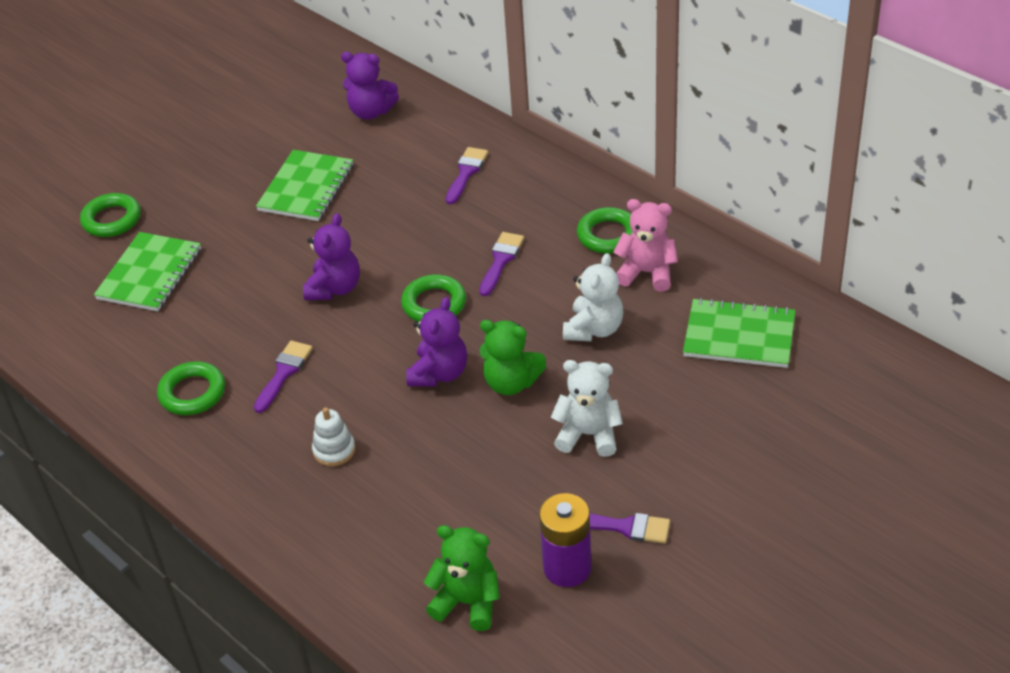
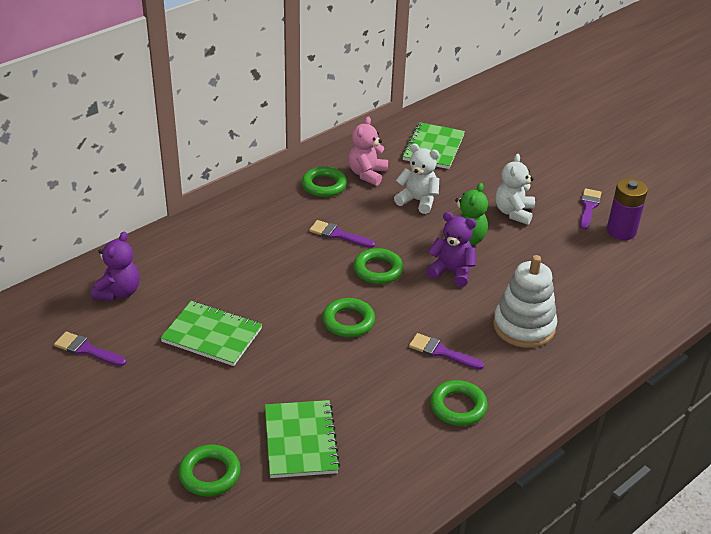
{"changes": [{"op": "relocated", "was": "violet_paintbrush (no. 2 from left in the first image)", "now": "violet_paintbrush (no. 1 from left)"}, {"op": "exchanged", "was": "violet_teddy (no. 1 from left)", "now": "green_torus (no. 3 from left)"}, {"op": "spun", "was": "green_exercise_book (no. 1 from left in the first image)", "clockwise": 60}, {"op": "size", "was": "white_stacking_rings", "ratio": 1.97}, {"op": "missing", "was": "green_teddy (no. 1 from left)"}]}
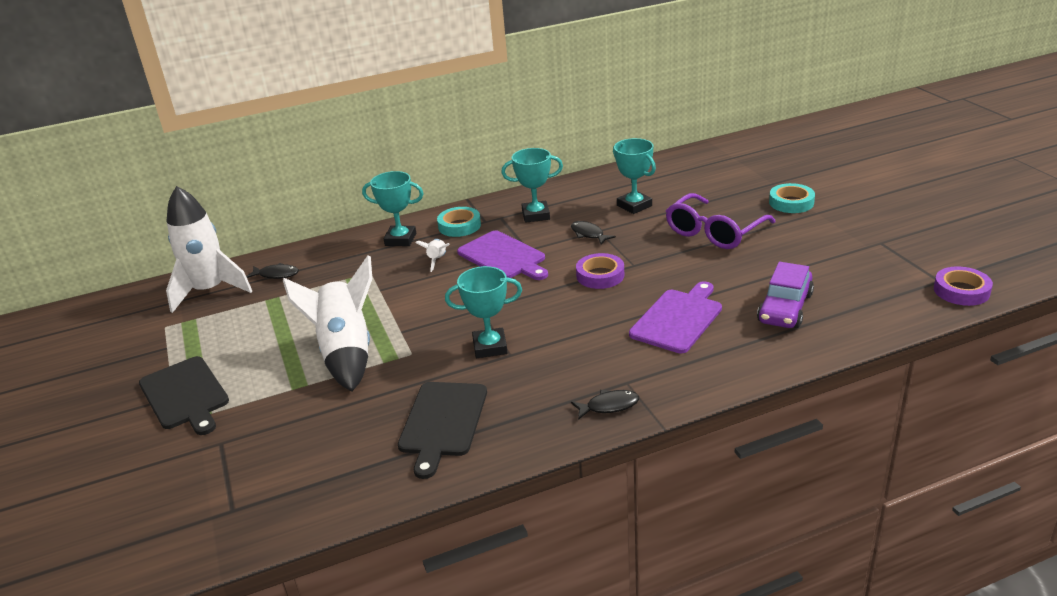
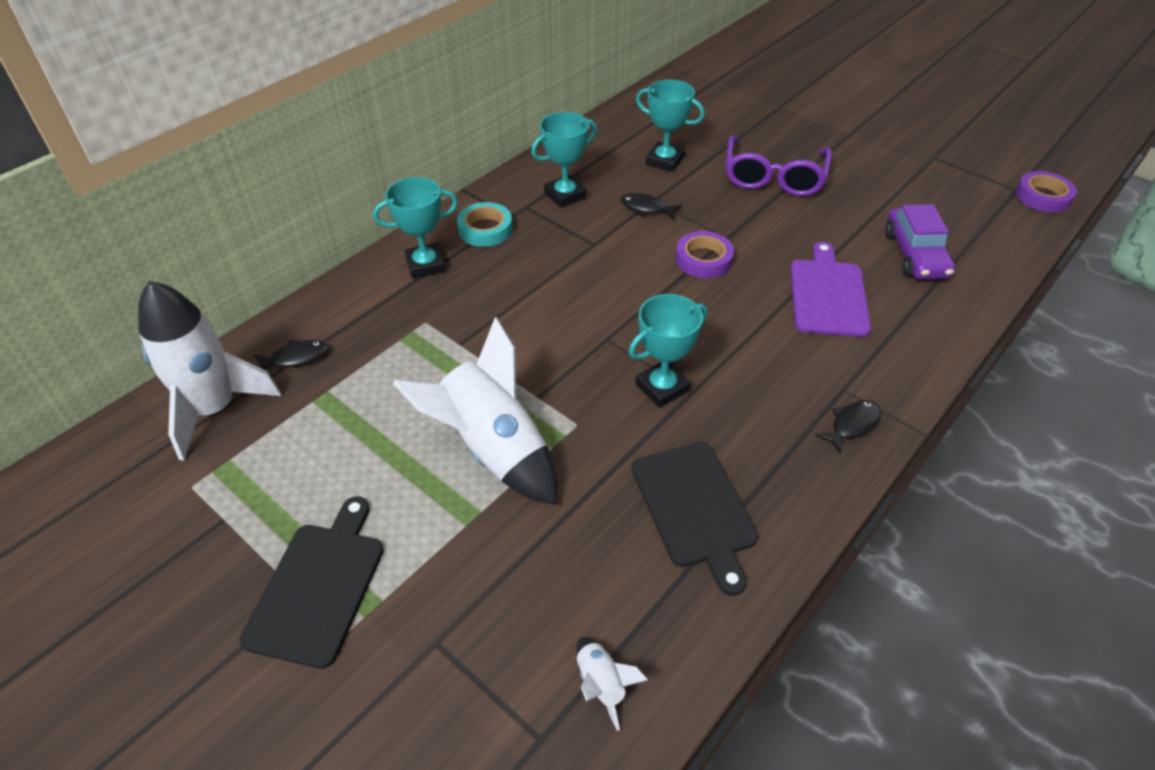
{"changes": [{"op": "missing", "was": "aqua_roll_of_tape (no. 2 from left)"}, {"op": "missing", "was": "violet_bread_board (no. 1 from left)"}, {"op": "relocated", "was": "white_spaceship (no. 3 from left)"}, {"op": "spun", "was": "black_bread_board (no. 1 from left)", "clockwise": -105}]}
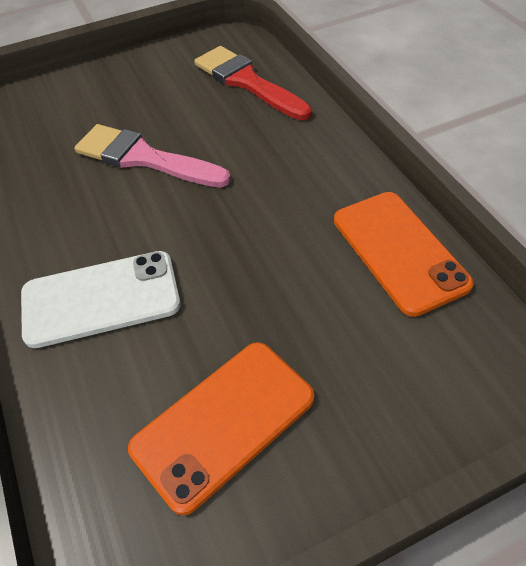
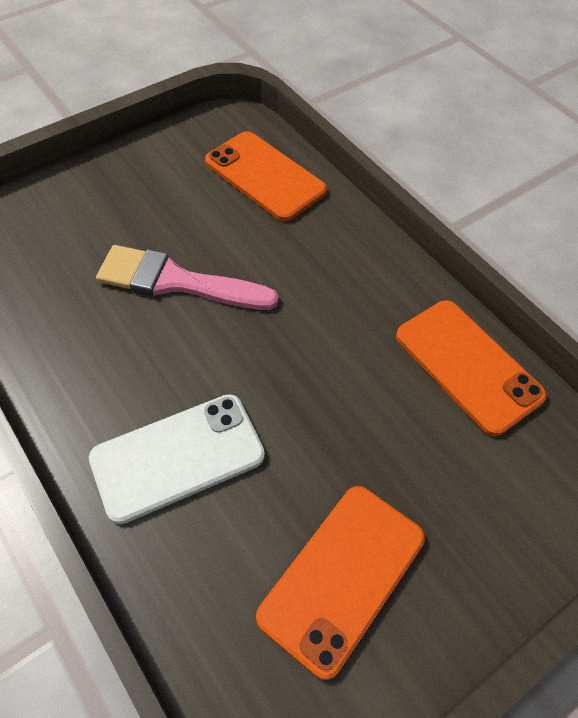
{"changes": [{"op": "exchanged", "was": "crimson_paintbrush", "now": "orange_mobile_phone (no. 1 from left)"}]}
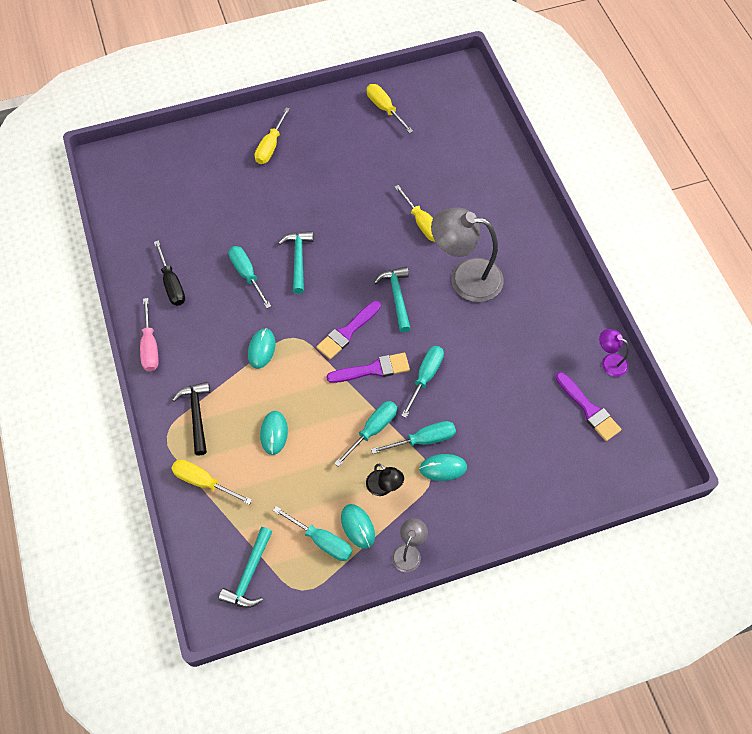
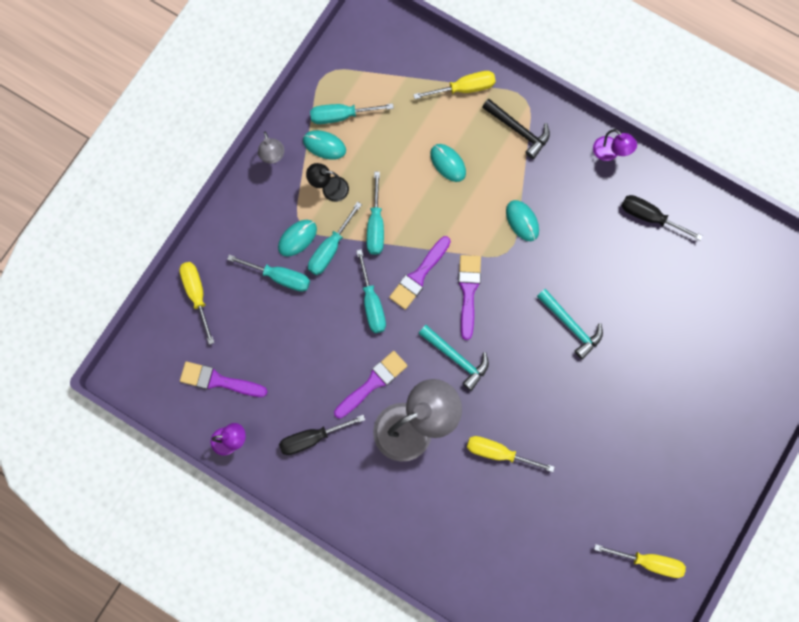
{"changes": [{"op": "relocated", "was": "bright_yellow_screwdriver (no. 2 from left in the first image)", "now": "bright_yellow_screwdriver (no. 1 from left)"}, {"op": "relocated", "was": "aqua_screwdriver (no. 1 from left)"}, {"op": "exchanged", "was": "rosy_screwdriver", "now": "violet_reading_lamp (no. 2 from left)"}, {"op": "missing", "was": "aqua_claw_hammer (no. 1 from left)"}, {"op": "appeared", "now": "violet_paintbrush (no. 2 from left)"}, {"op": "appeared", "now": "black_screwdriver (no. 1 from left)"}]}
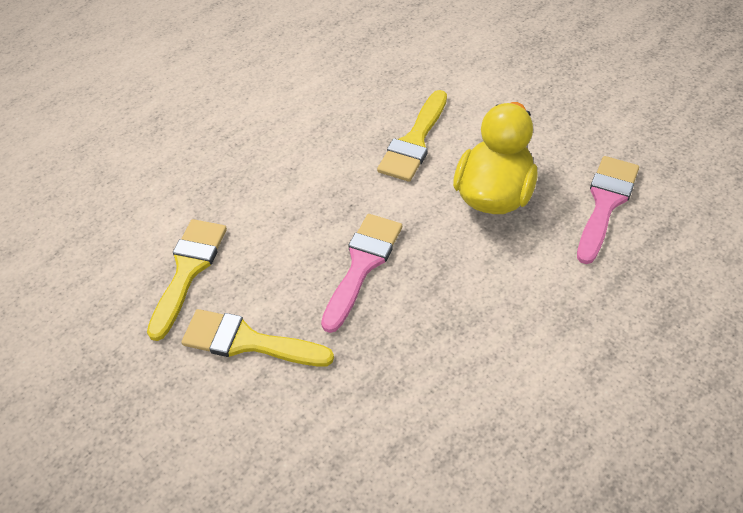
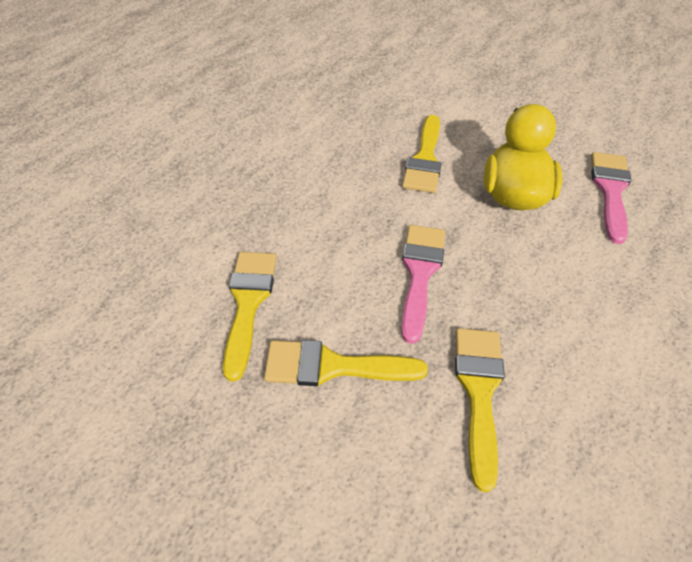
{"changes": [{"op": "appeared", "now": "bright_yellow_paintbrush (no. 4 from left)"}]}
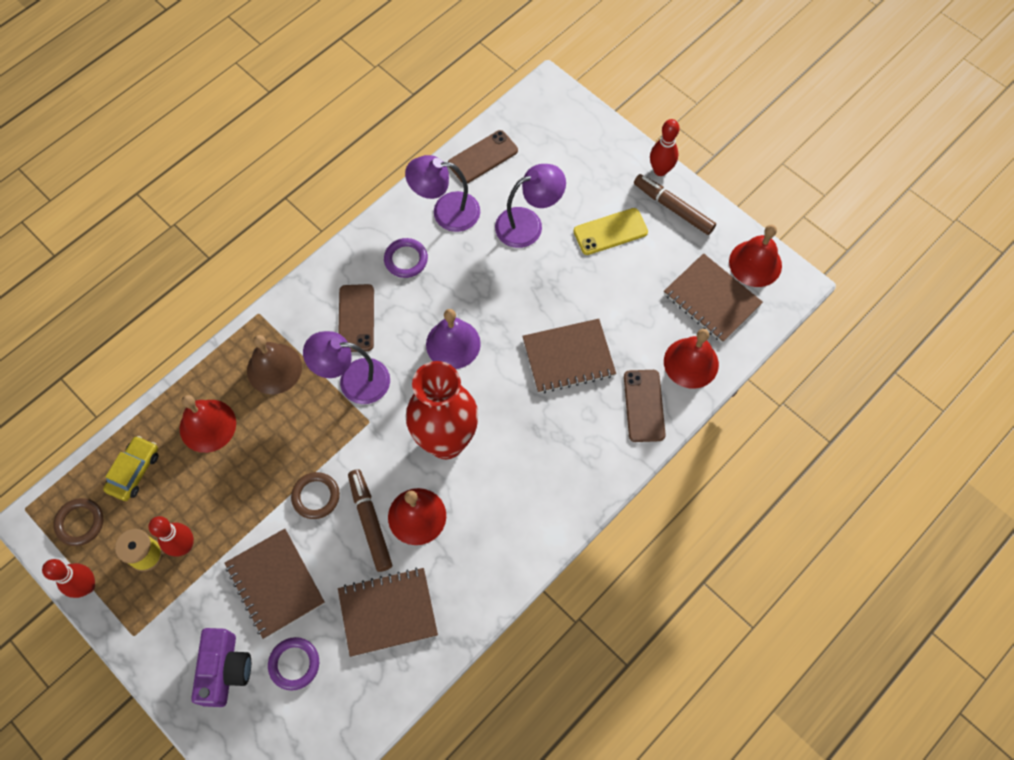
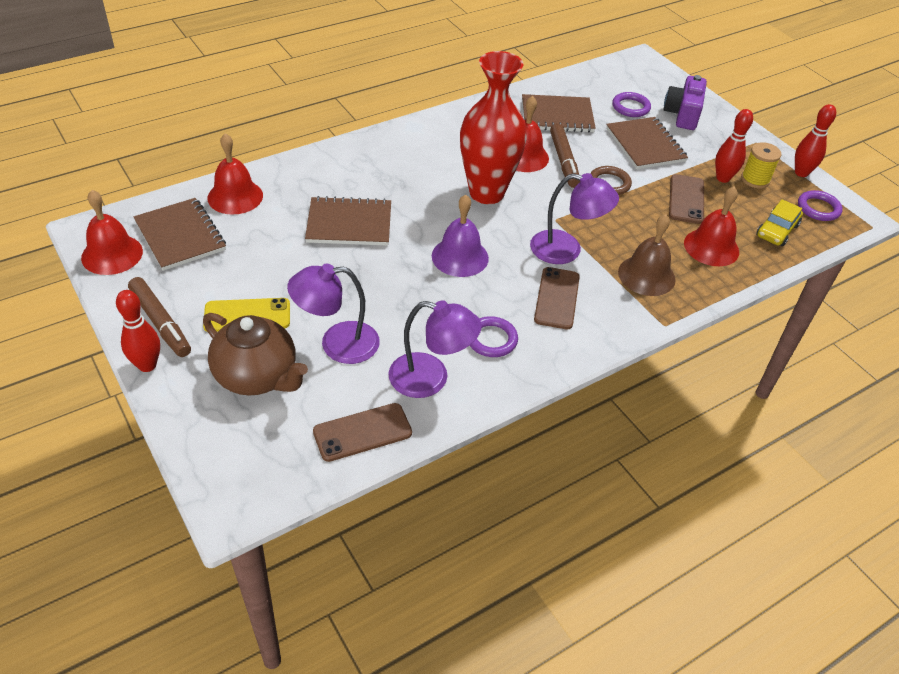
{"changes": [{"op": "relocated", "was": "brown_mobile_phone (no. 3 from left)"}, {"op": "colour", "was": "brown_torus (no. 1 from left)", "now": "violet_torus (no. 3 from left)"}, {"op": "appeared", "now": "brown_china_teapot"}]}
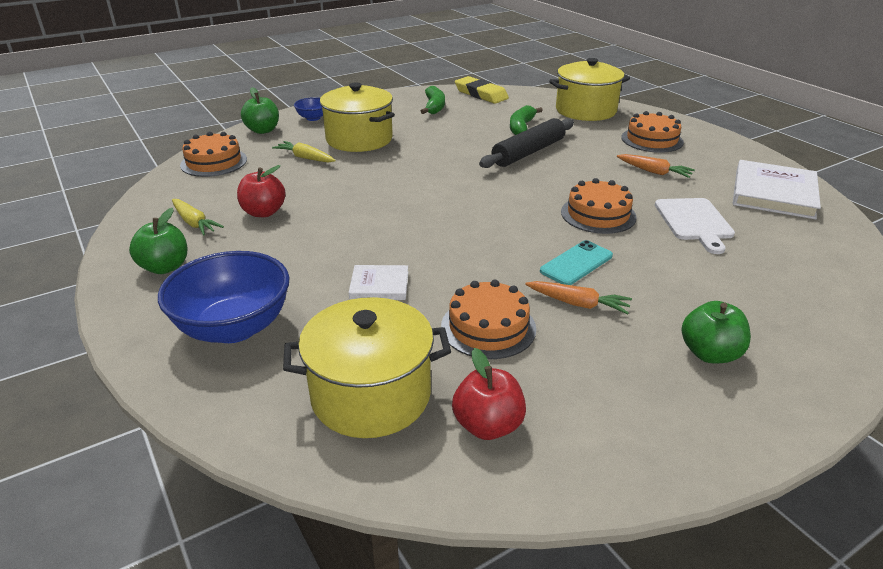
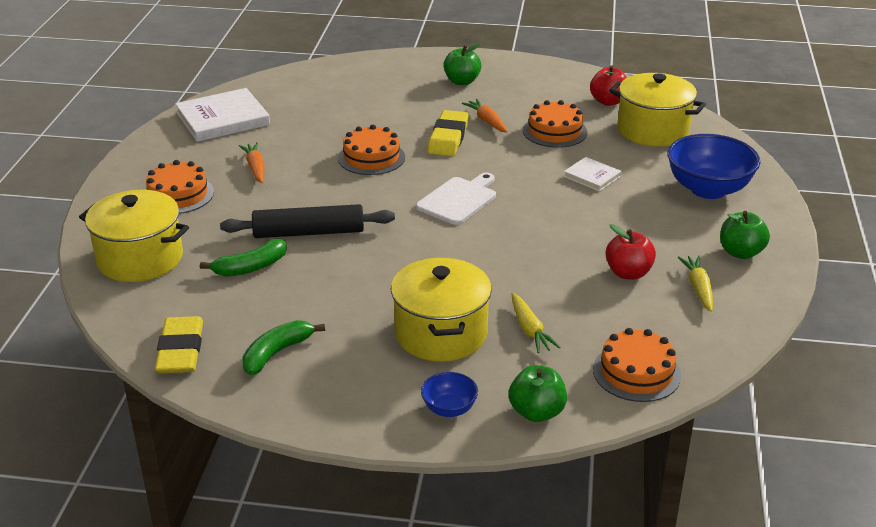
{"changes": [{"op": "relocated", "was": "white_bread_board"}, {"op": "exchanged", "was": "aqua_mobile_phone", "now": "bright_yellow_eraser (no. 2 from left)"}]}
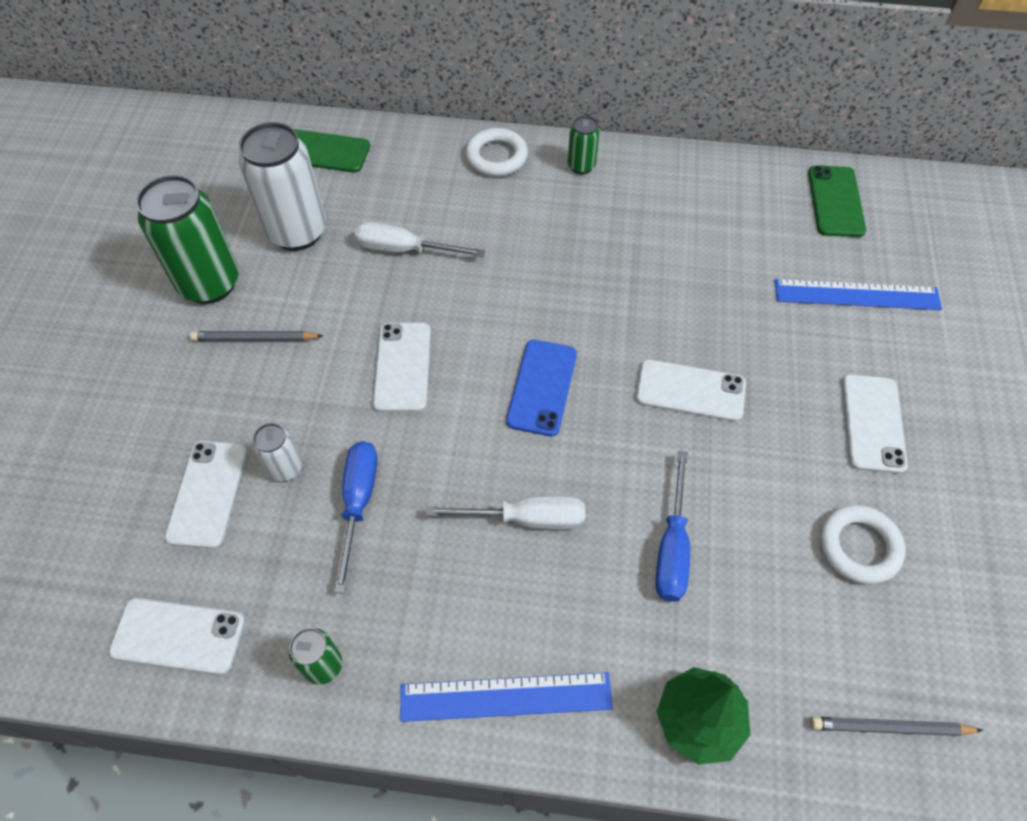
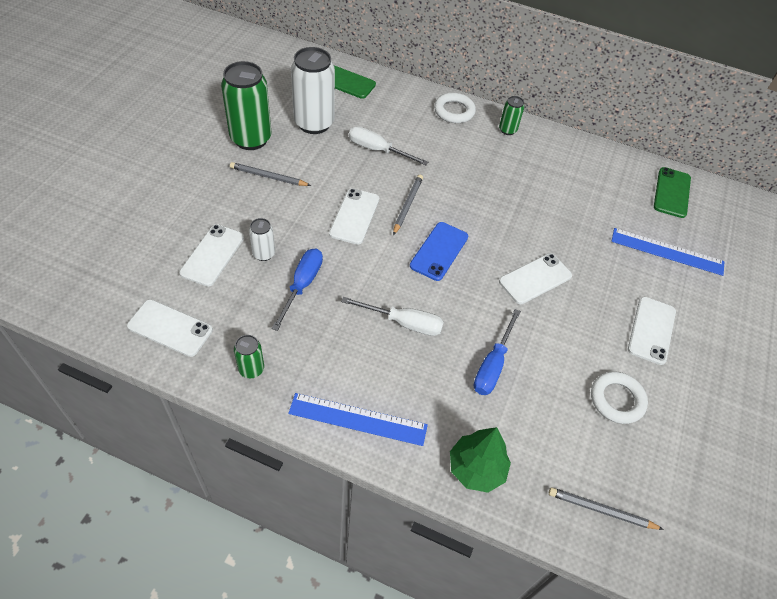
{"changes": [{"op": "spun", "was": "white_mobile_phone (no. 4 from left)", "clockwise": -60}, {"op": "appeared", "now": "ash-grey_pencil (no. 2 from left)"}]}
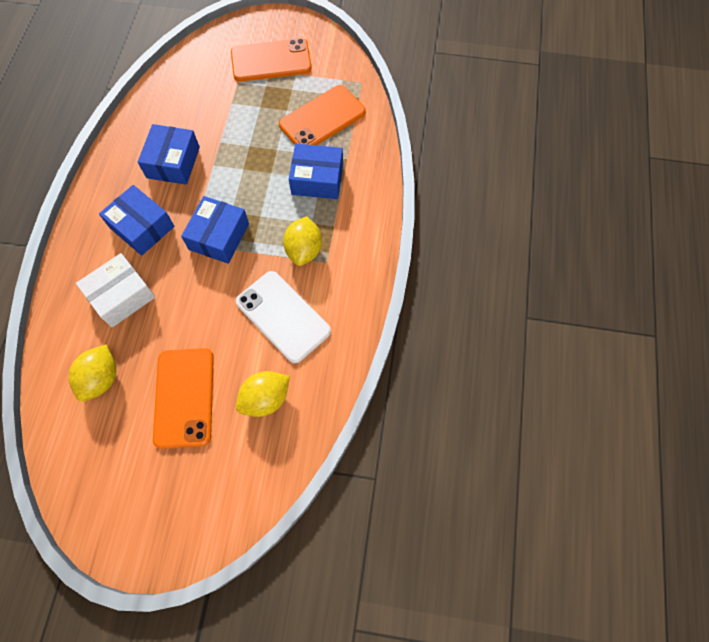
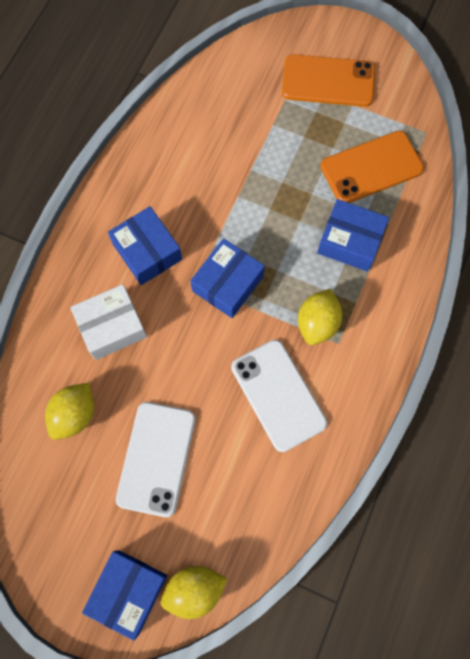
{"changes": [{"op": "relocated", "was": "cobalt_parcel (no. 2 from left in the first image)", "now": "cobalt_parcel (no. 1 from left)"}, {"op": "colour", "was": "orange_mobile_phone (no. 1 from left)", "now": "white_mobile_phone (no. 1 from left)"}, {"op": "relocated", "was": "bright_yellow_citrus_fruit (no. 2 from left)"}]}
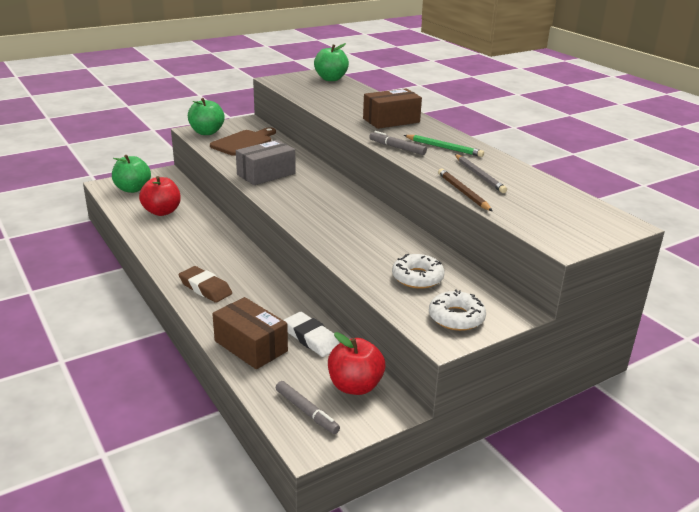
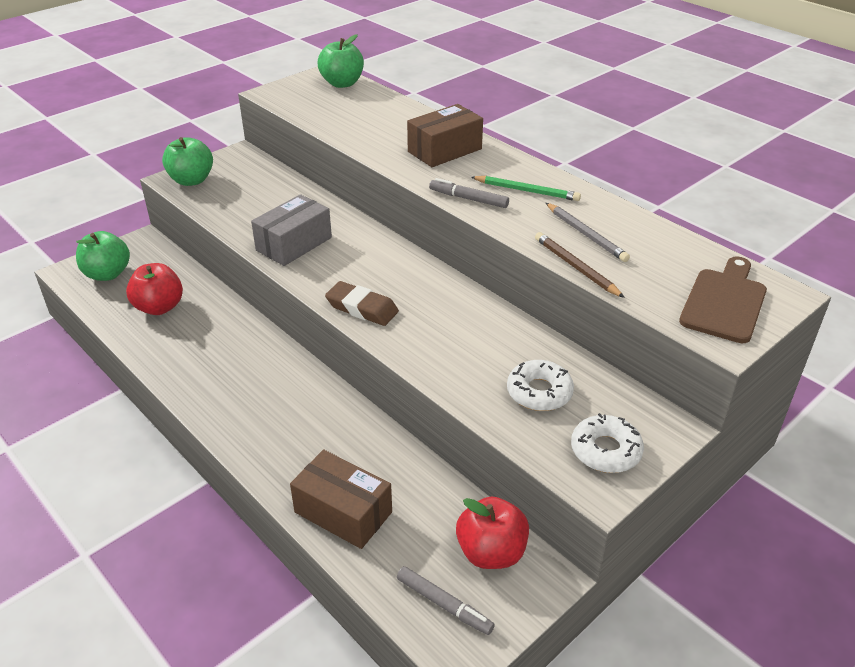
{"changes": [{"op": "relocated", "was": "brown_bread_board"}, {"op": "relocated", "was": "brown_eraser"}, {"op": "missing", "was": "white_eraser"}]}
